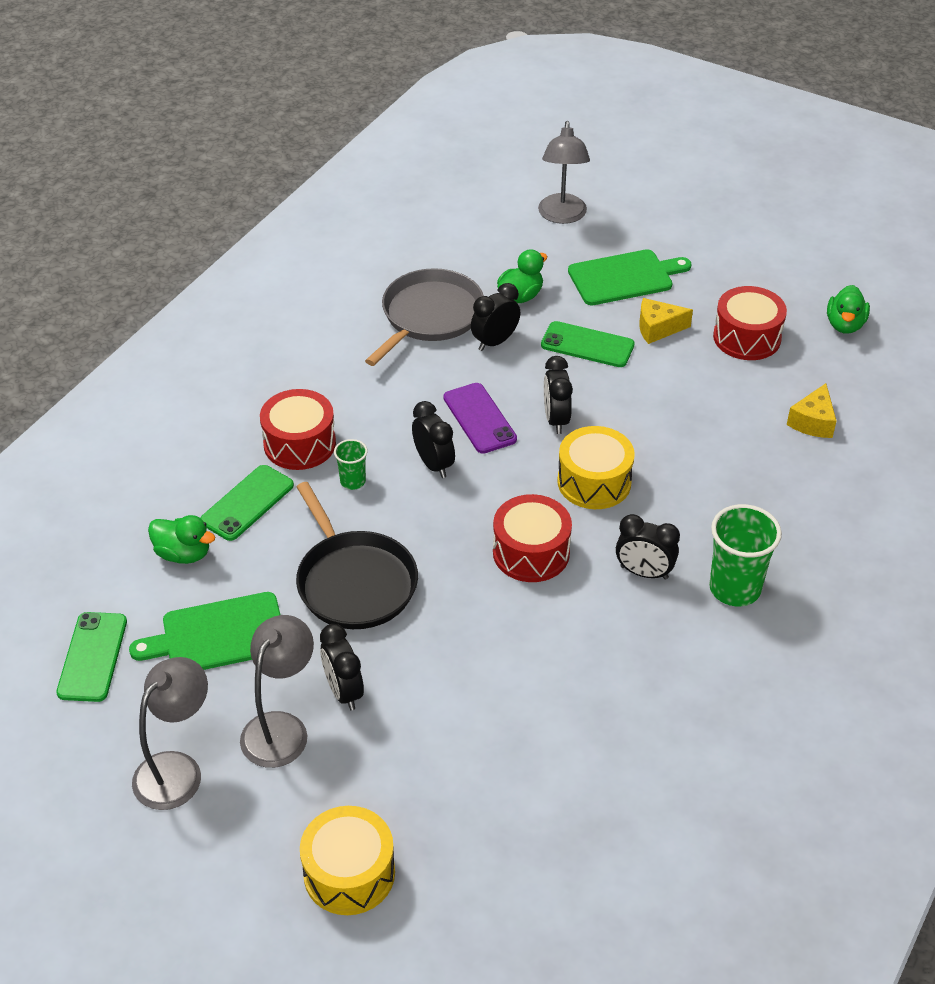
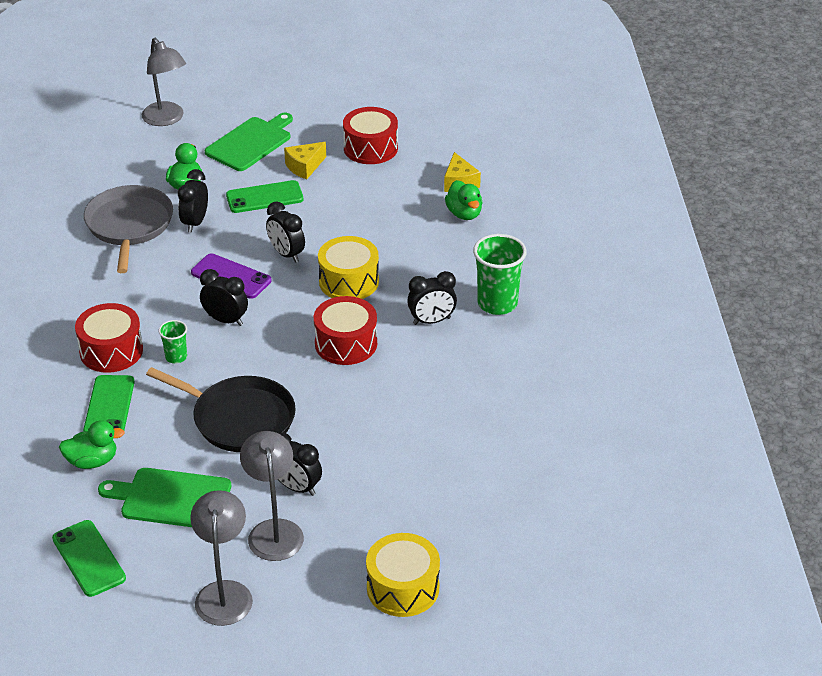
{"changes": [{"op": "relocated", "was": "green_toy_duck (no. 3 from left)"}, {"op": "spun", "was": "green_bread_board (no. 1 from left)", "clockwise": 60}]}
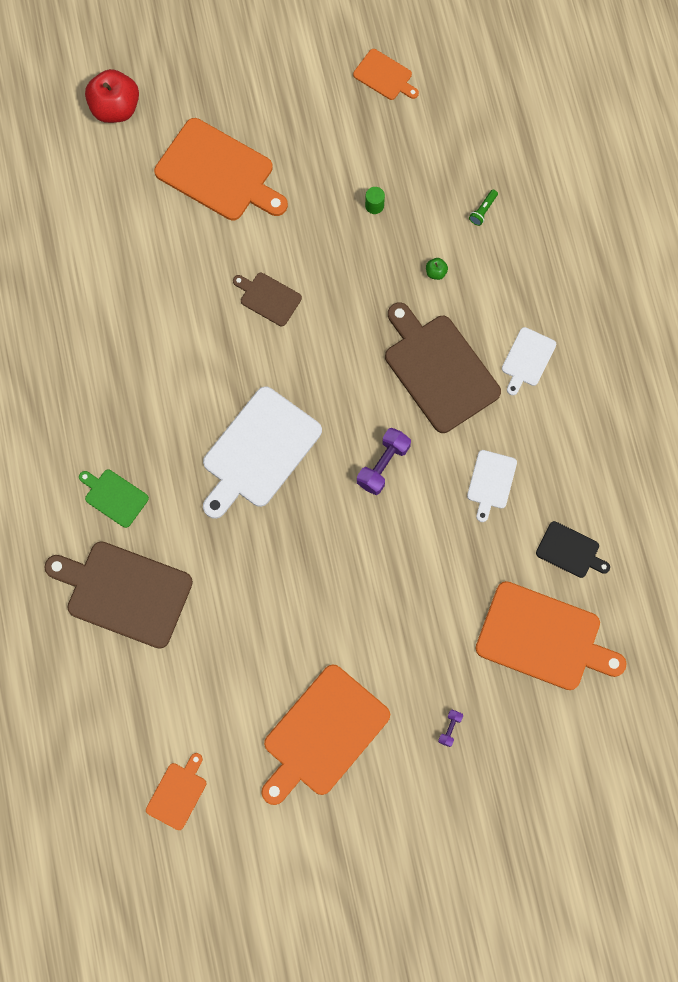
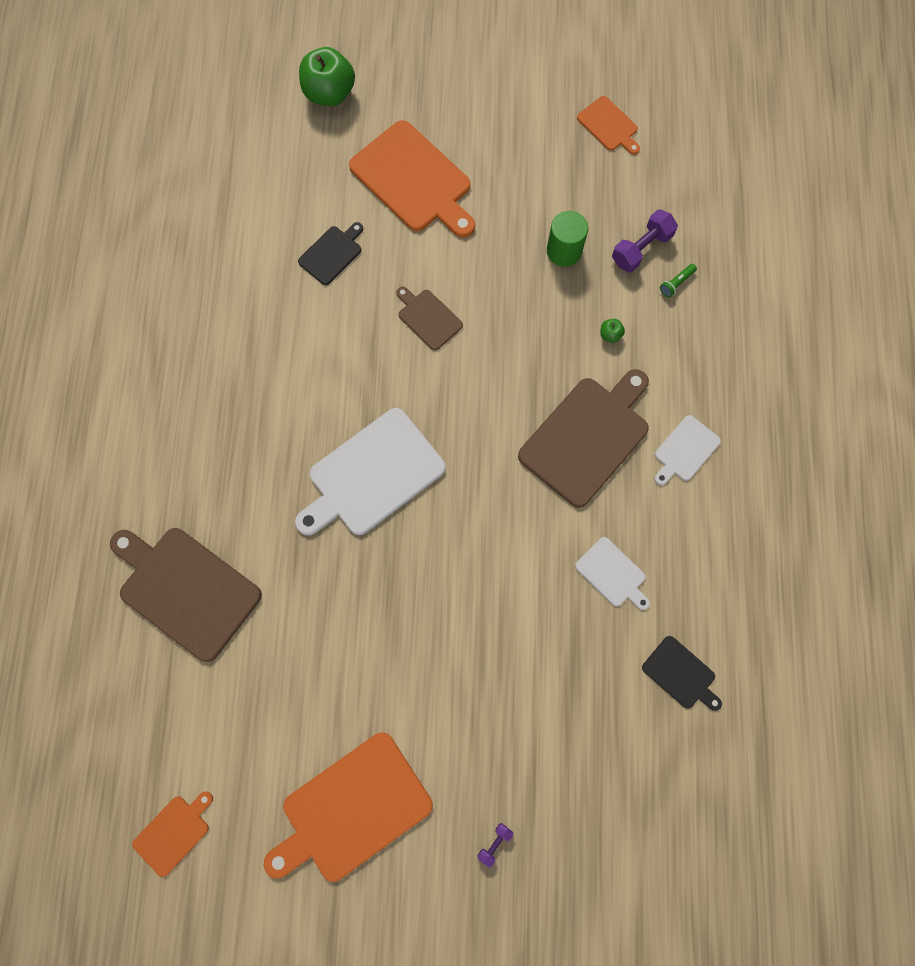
{"changes": [{"op": "colour", "was": "crimson_apple_fruit", "now": "green_apple_fruit (no. 1 from left)"}, {"op": "size", "was": "green_cylinder", "ratio": 1.75}, {"op": "spun", "was": "brown_bread_board (no. 3 from left)", "clockwise": 60}, {"op": "relocated", "was": "violet_dumbbell (no. 1 from left in the first image)", "now": "violet_dumbbell (no. 2 from left)"}, {"op": "spun", "was": "white_bread_board (no. 2 from left)", "clockwise": -75}, {"op": "missing", "was": "green_bread_board"}, {"op": "missing", "was": "orange_bread_board (no. 5 from left)"}, {"op": "appeared", "now": "black_bread_board (no. 1 from left)"}]}
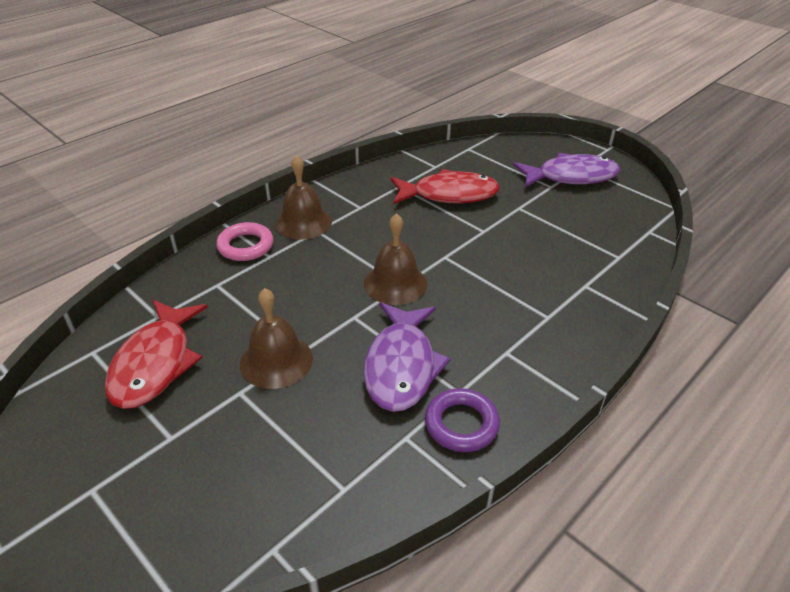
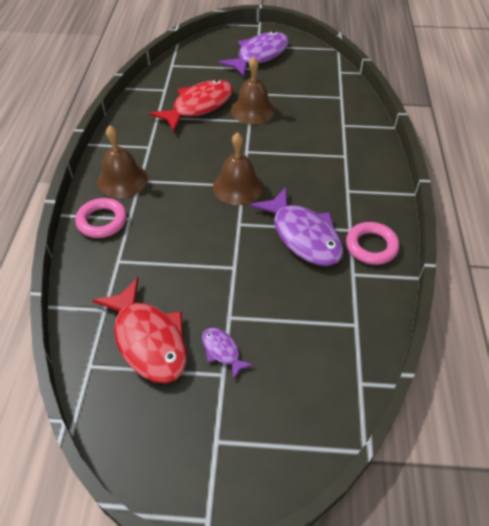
{"changes": [{"op": "relocated", "was": "brown_school_bell (no. 1 from left in the first image)", "now": "brown_school_bell (no. 3 from left)"}, {"op": "colour", "was": "violet_torus", "now": "rosy_torus (no. 2 from left)"}, {"op": "appeared", "now": "violet_fish_figure (no. 1 from left)"}]}
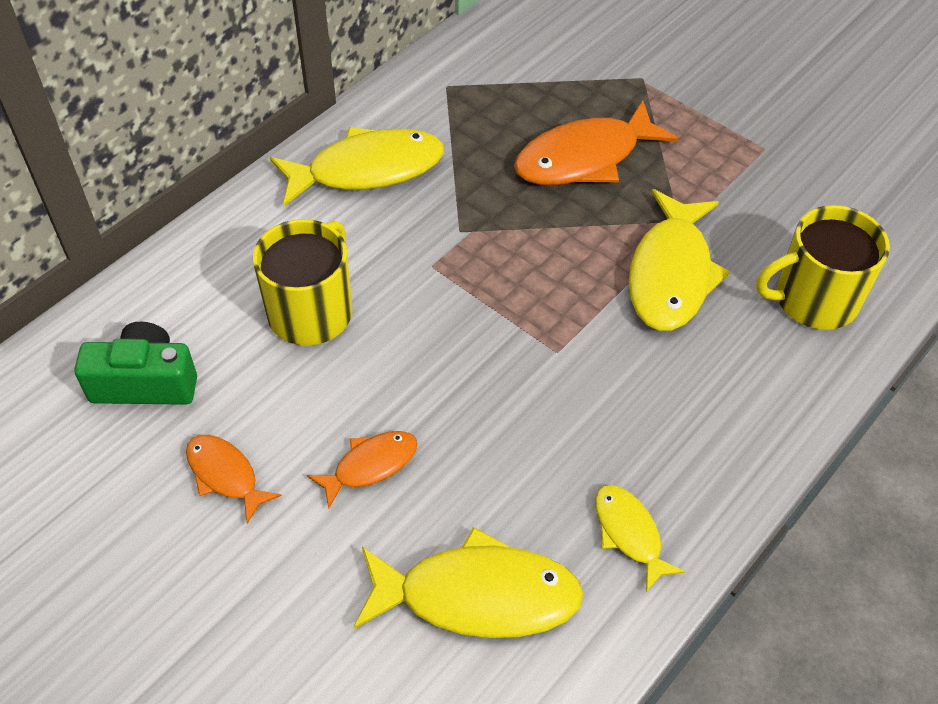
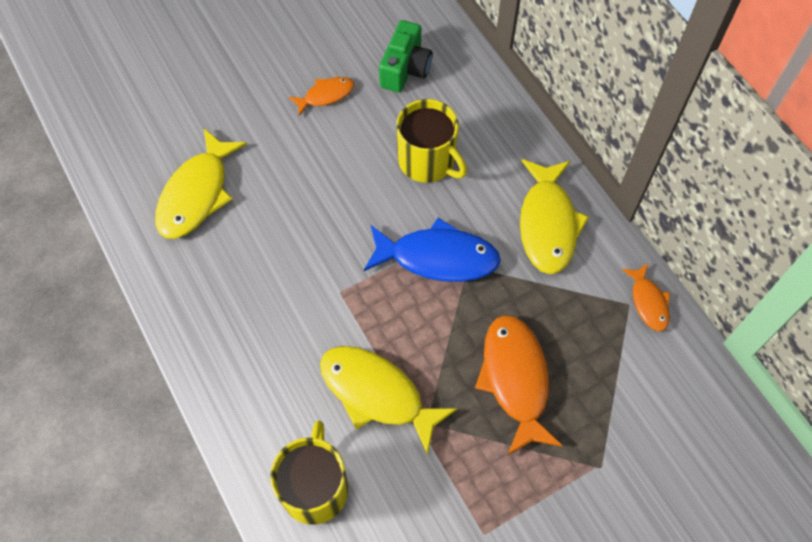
{"changes": [{"op": "relocated", "was": "orange_fish_figure (no. 2 from left in the first image)", "now": "orange_fish_figure (no. 3 from left)"}, {"op": "missing", "was": "bright_yellow_fish_figure (no. 3 from left)"}, {"op": "appeared", "now": "cobalt_fish_figure"}]}
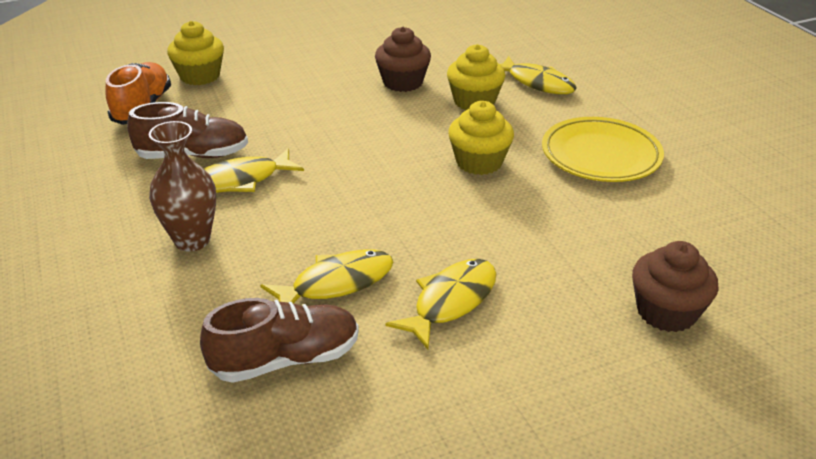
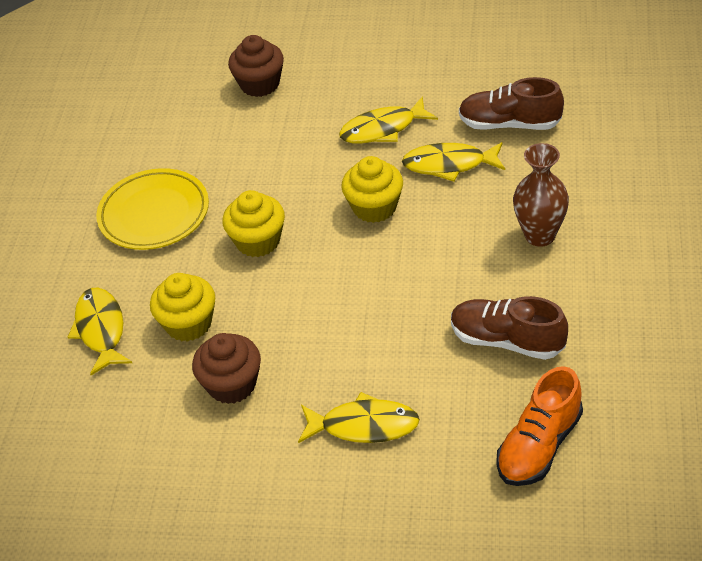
{"changes": [{"op": "relocated", "was": "bright_yellow_muffin (no. 1 from left in the first image)", "now": "bright_yellow_muffin (no. 3 from left)"}, {"op": "relocated", "was": "bright_yellow_fish_figure (no. 1 from left in the first image)", "now": "bright_yellow_fish_figure (no. 2 from left)"}]}
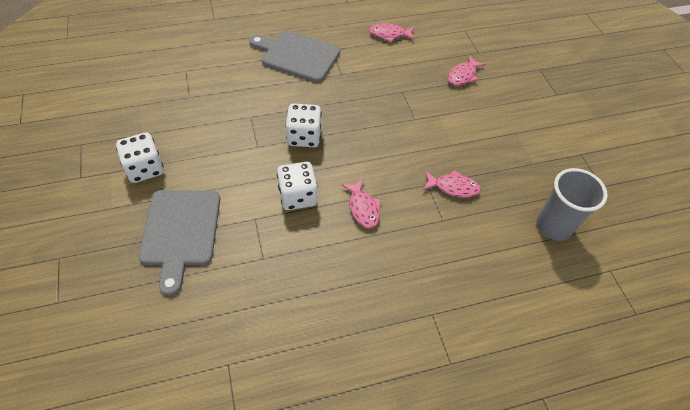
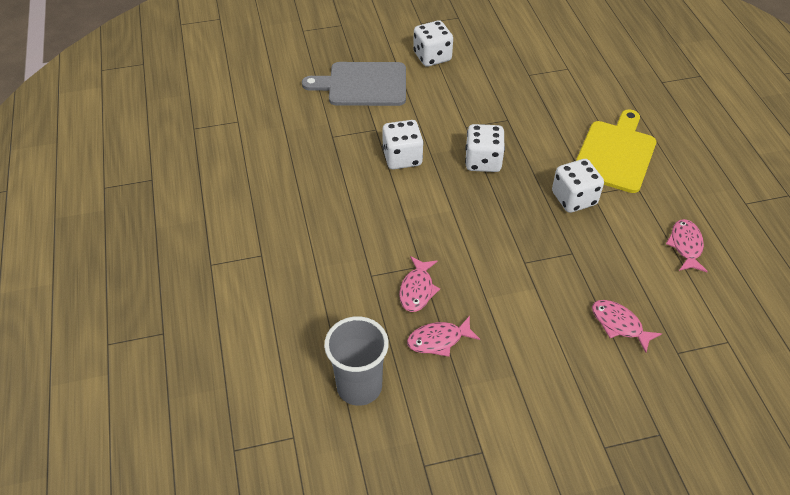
{"changes": [{"op": "colour", "was": "ash-grey_bread_board (no. 2 from left)", "now": "bright_yellow_bread_board"}, {"op": "relocated", "was": "rosy_fish_figure (no. 1 from left in the first image)", "now": "rosy_fish_figure (no. 2 from left)"}, {"op": "appeared", "now": "white_die (no. 4 from left)"}]}
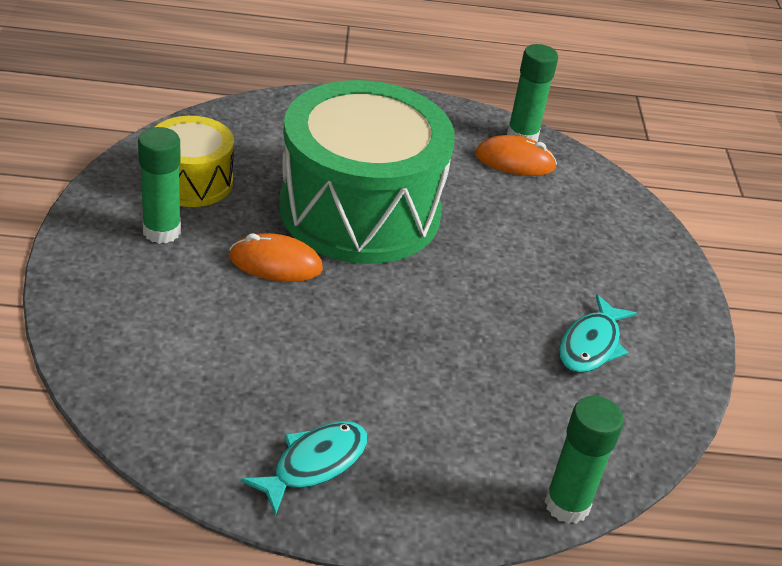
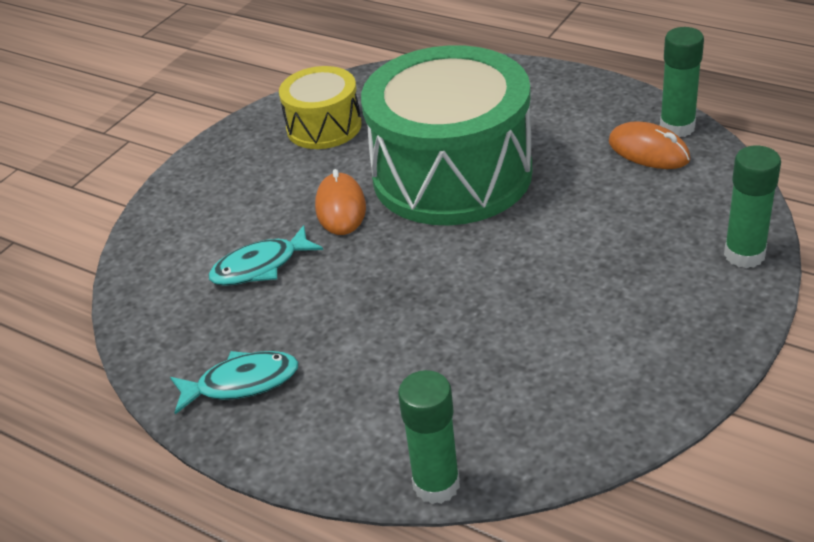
{"changes": [{"op": "relocated", "was": "green_glue_stick (no. 1 from left in the first image)", "now": "green_glue_stick (no. 3 from left)"}, {"op": "spun", "was": "orange_PC_mouse (no. 1 from left)", "clockwise": 45}, {"op": "relocated", "was": "aqua_fish_figure (no. 2 from left)"}]}
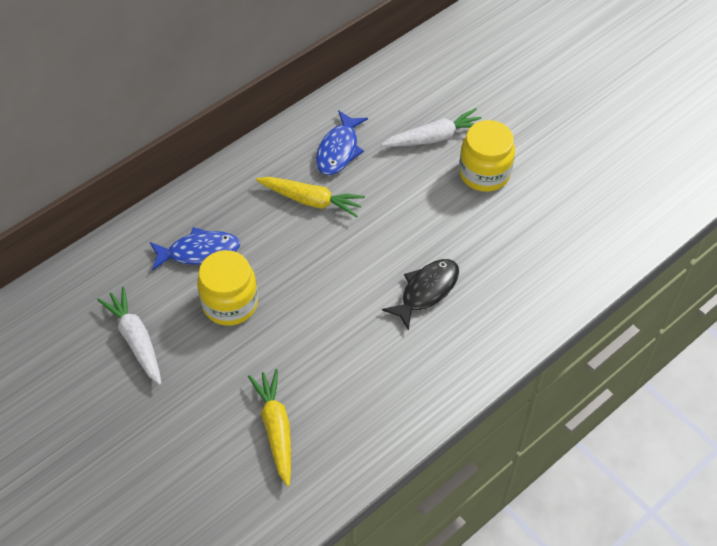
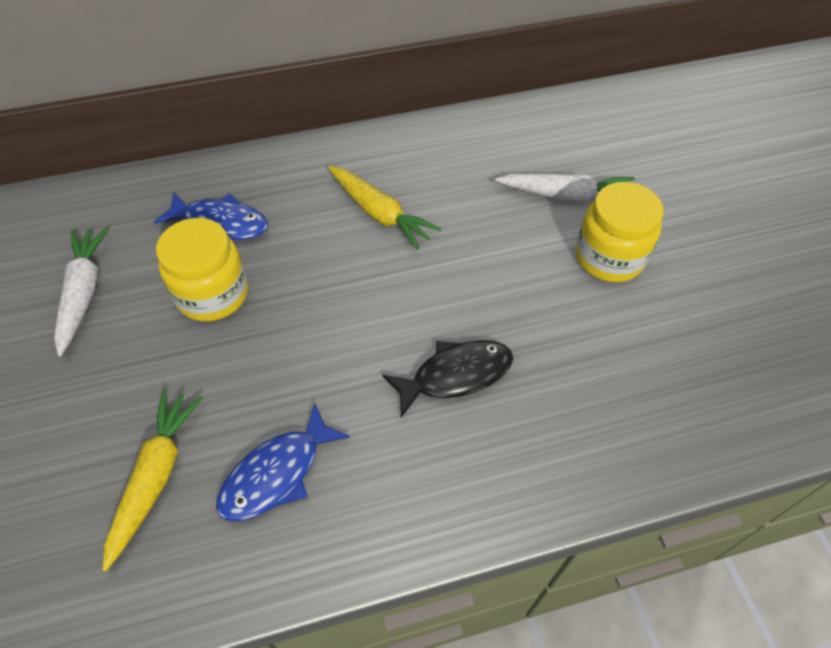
{"changes": [{"op": "relocated", "was": "cobalt_fish_figure (no. 2 from left)"}]}
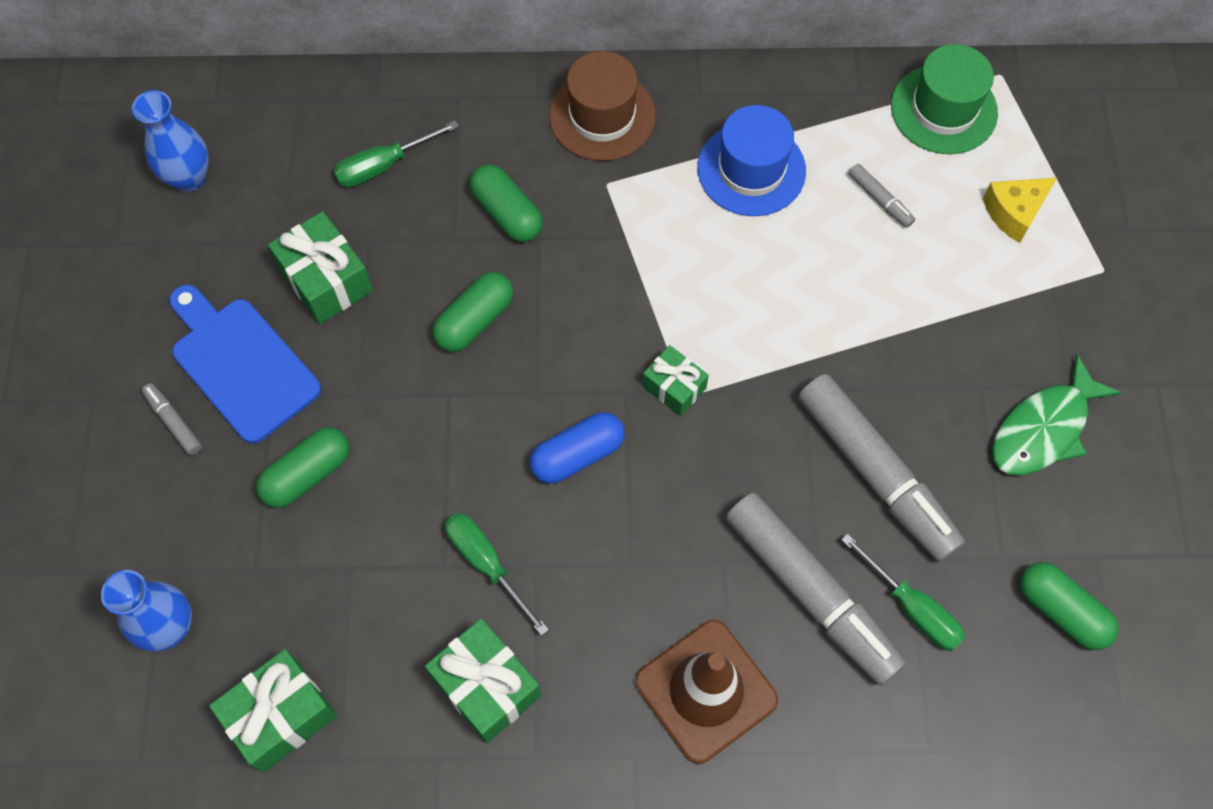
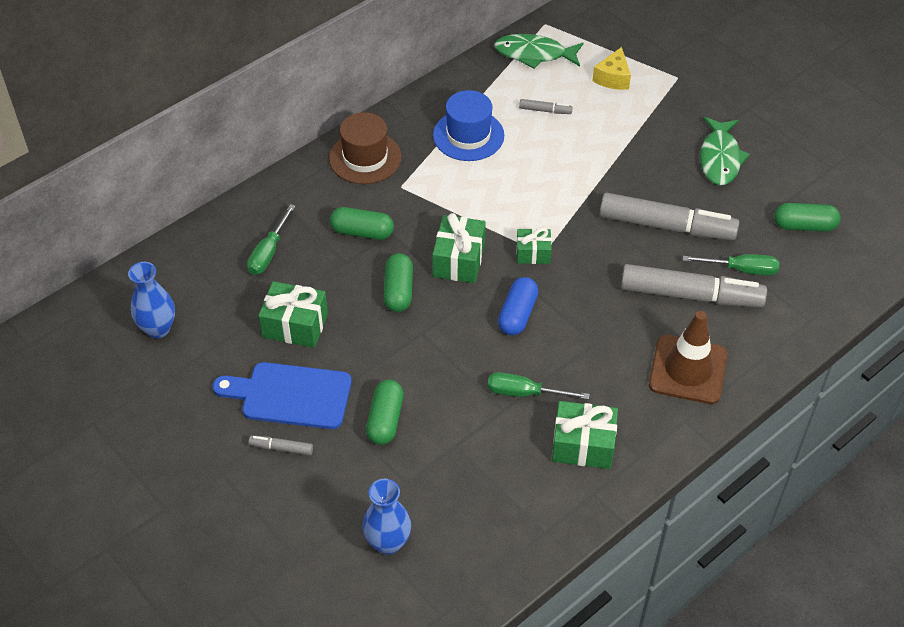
{"changes": [{"op": "exchanged", "was": "green_top_hat", "now": "green_fish_figure (no. 1 from left)"}, {"op": "relocated", "was": "green_gift (no. 1 from left in the first image)", "now": "green_gift (no. 2 from left)"}]}
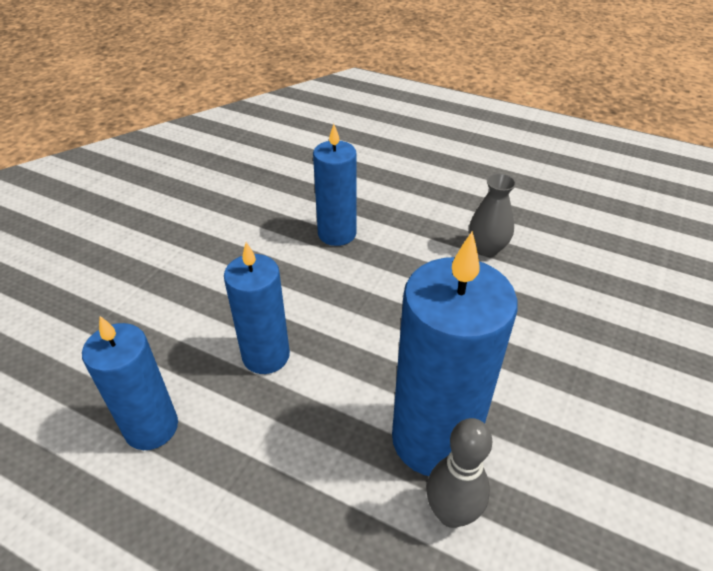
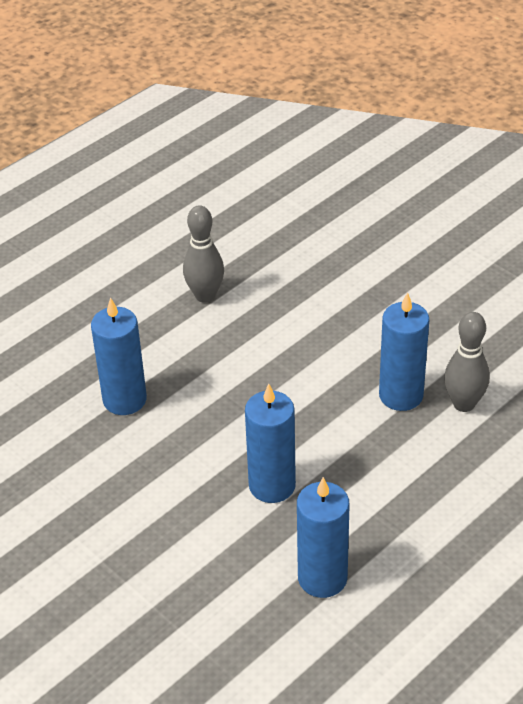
{"changes": [{"op": "exchanged", "was": "ash-grey_vase", "now": "ash-grey_tenpin (no. 1 from left)"}, {"op": "size", "was": "cobalt_candle (no. 4 from left)", "ratio": 0.63}]}
